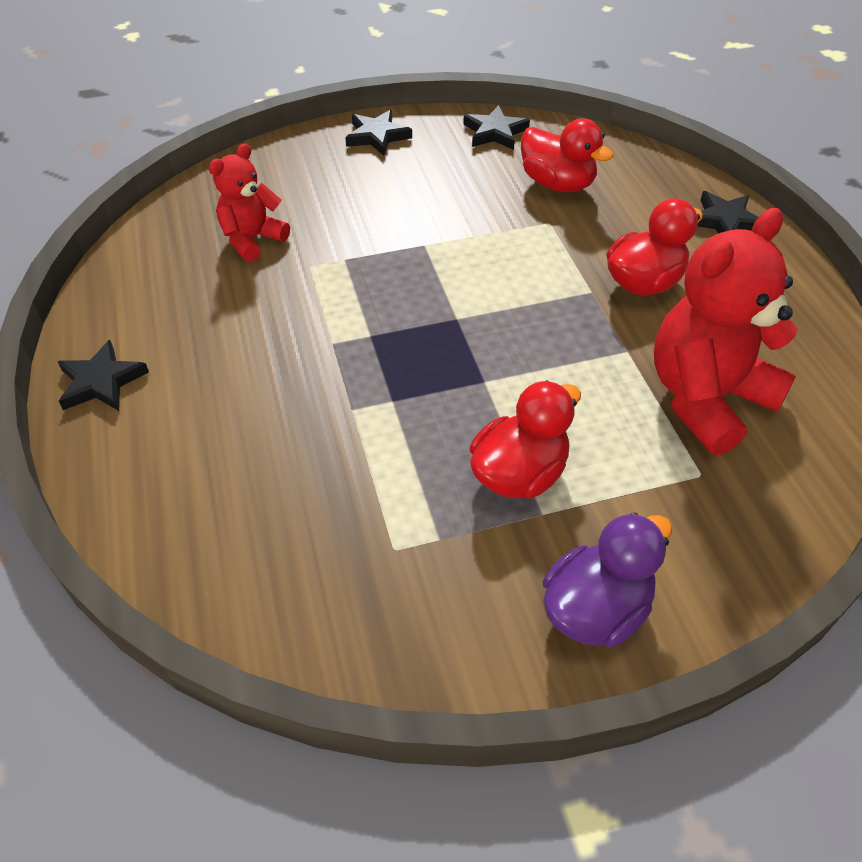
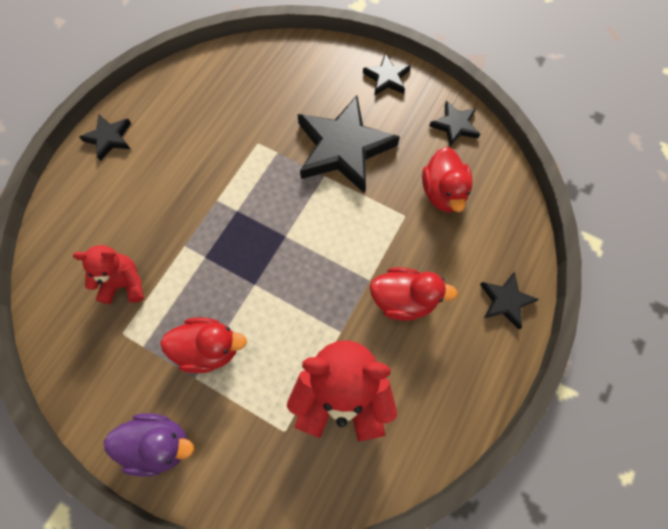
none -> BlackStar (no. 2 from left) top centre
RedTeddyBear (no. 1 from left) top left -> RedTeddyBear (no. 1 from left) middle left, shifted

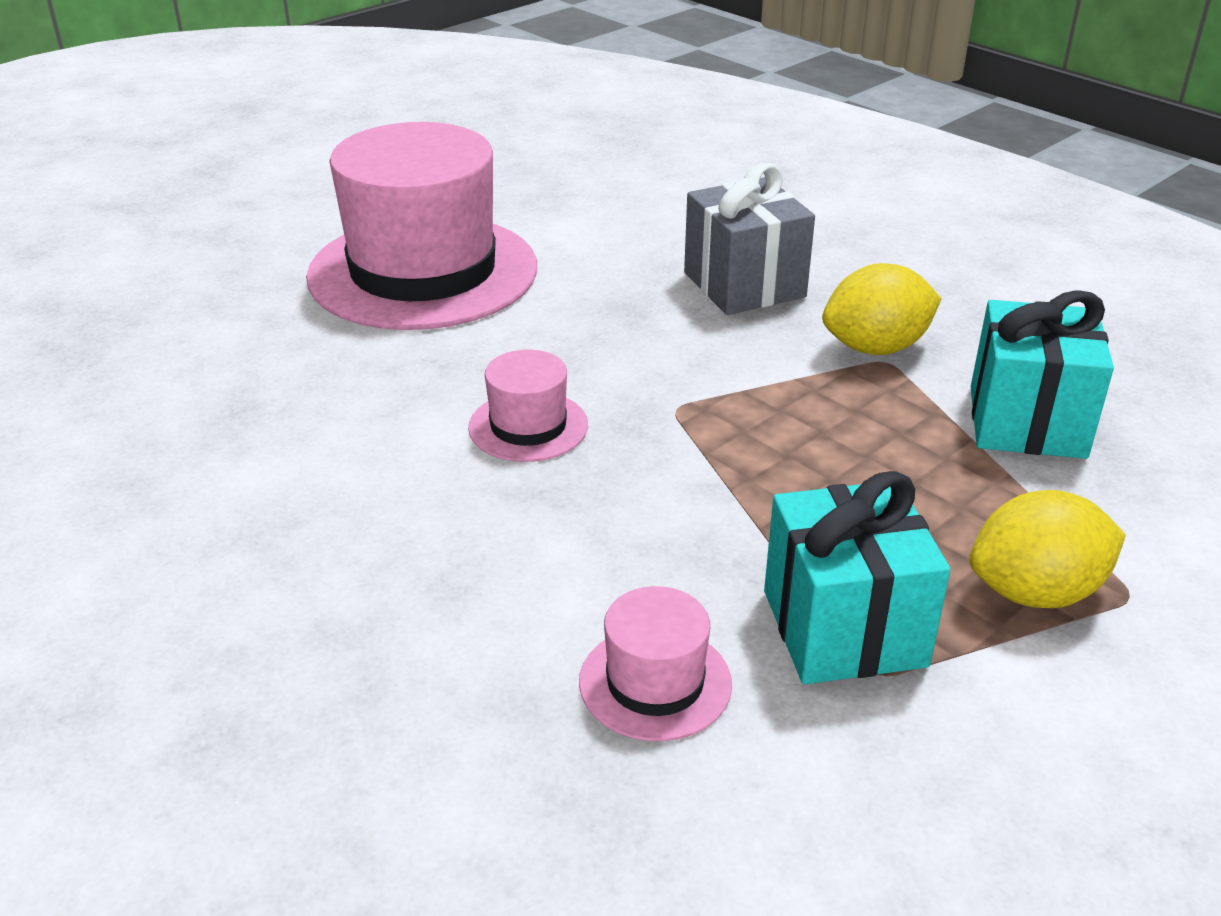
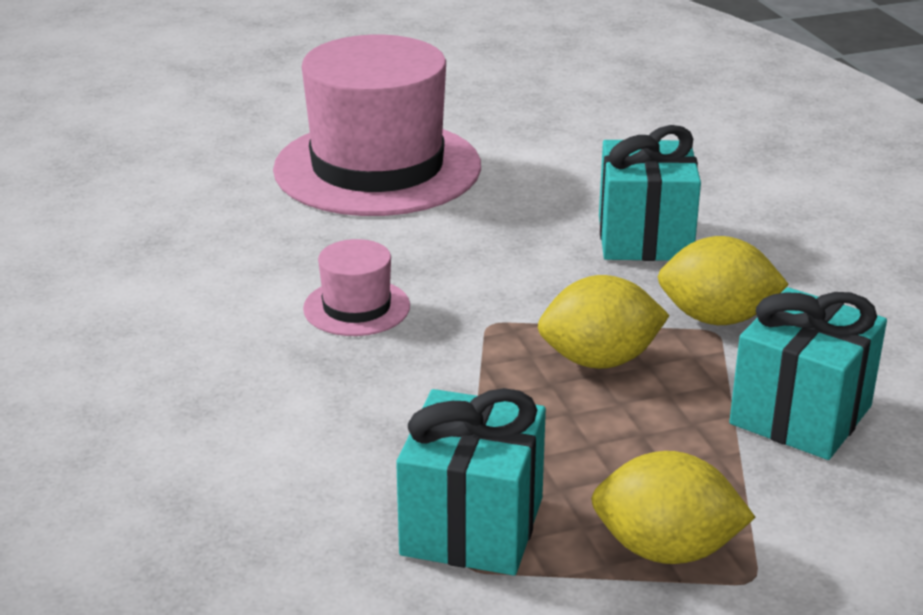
PinkHat (no. 3 from left) bottom centre -> none
none -> YellowLemon (no. 1 from left) centre
GreyGift top centre -> TurquoiseGift (no. 2 from left) top right

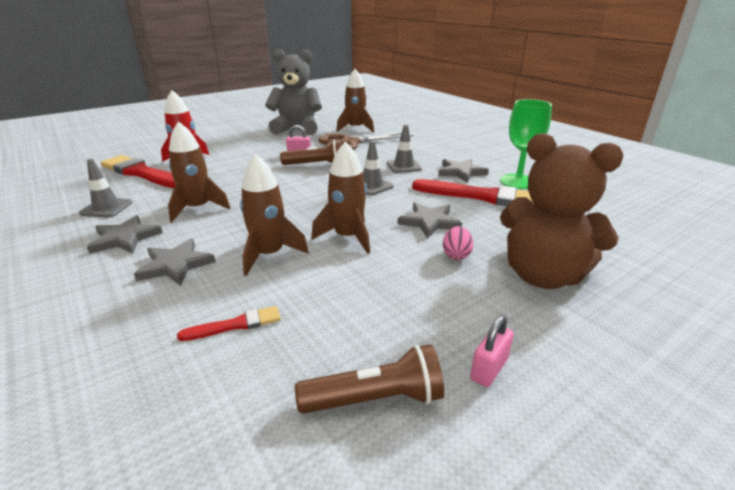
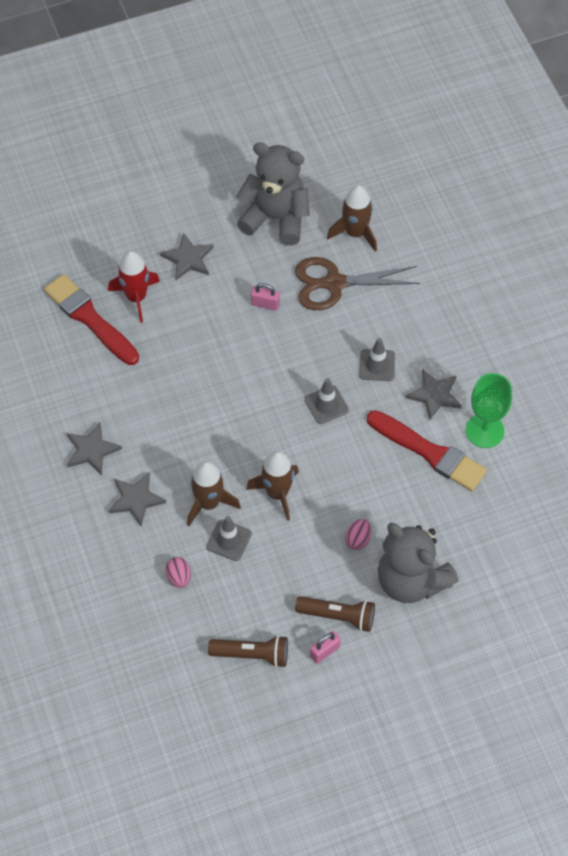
BrownRocket (no. 1 from left) middle left -> none
GreyTrafficCone (no. 1 from left) middle left -> GreyTrafficCone (no. 1 from left) centre, shifted
BrownFlashlight (no. 1 from left in the first image) top centre -> BrownFlashlight (no. 2 from left) bottom centre, shifted
GreyStar (no. 3 from left) centre -> GreyStar (no. 3 from left) top left, shifted
RedBrush (no. 2 from left) middle left -> PinkEgg (no. 1 from left) bottom left
BrownTeddyBear middle right -> GreyTeddyBear (no. 2 from left) middle right

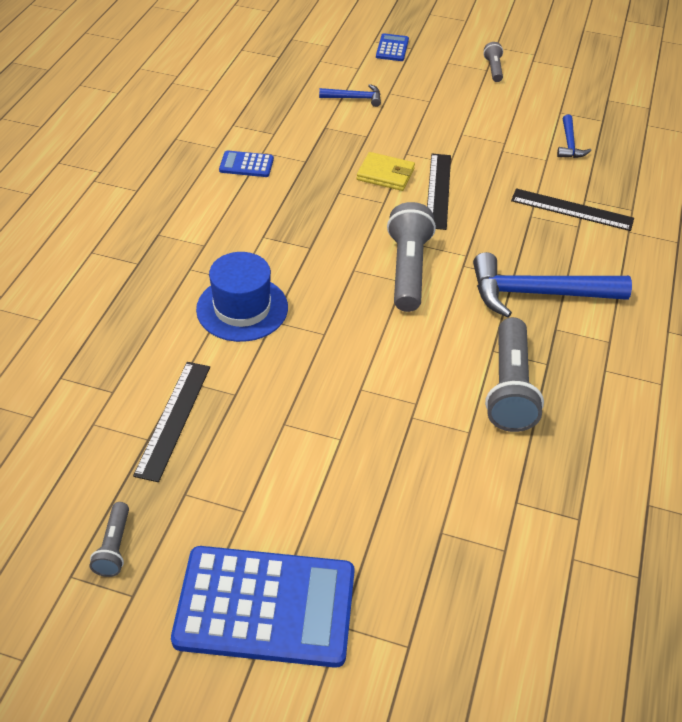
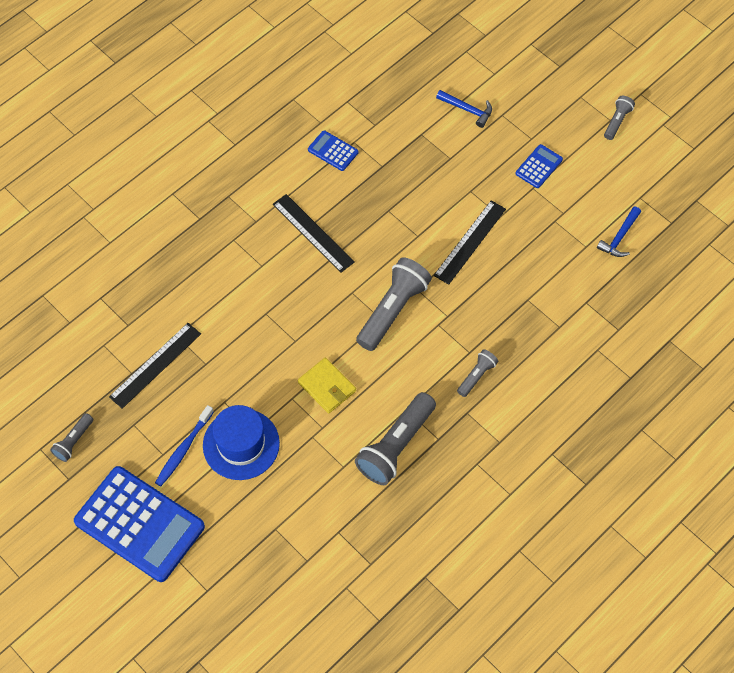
none -> BlueToothbrush middle left
BlueHat centre -> BlueHat middle left, shifted
YellowWallet top centre -> YellowWallet centre, shifted
BlueCalculator (no. 3 from left) top centre -> BlueCalculator (no. 3 from left) top right, shifted
BlackRuler (no. 3 from left in the first image) top right -> BlackRuler (no. 2 from left) centre, shifted
BlueHammer (no. 2 from left) middle right -> GreyFlashlight (no. 4 from left) centre

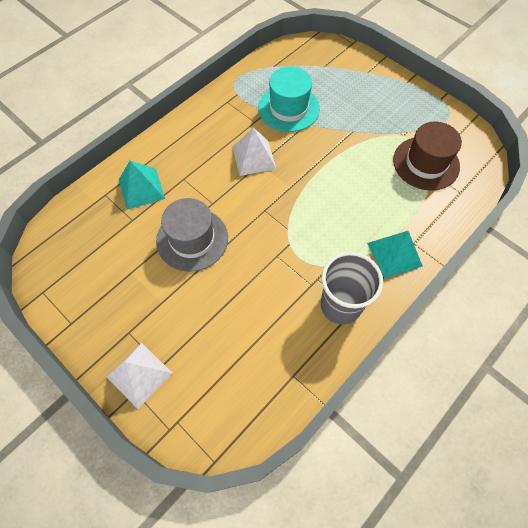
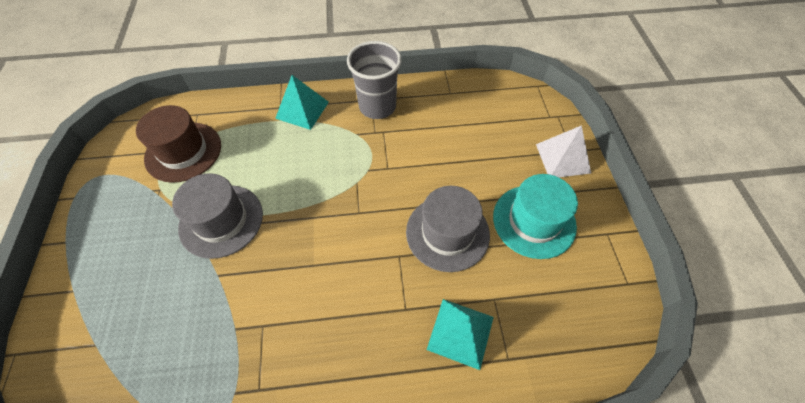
WhitePyramid (no. 2 from left) top centre -> none
none -> GreyHat (no. 1 from left) middle left
TurquoiseHat top centre -> TurquoiseHat centre, shifted

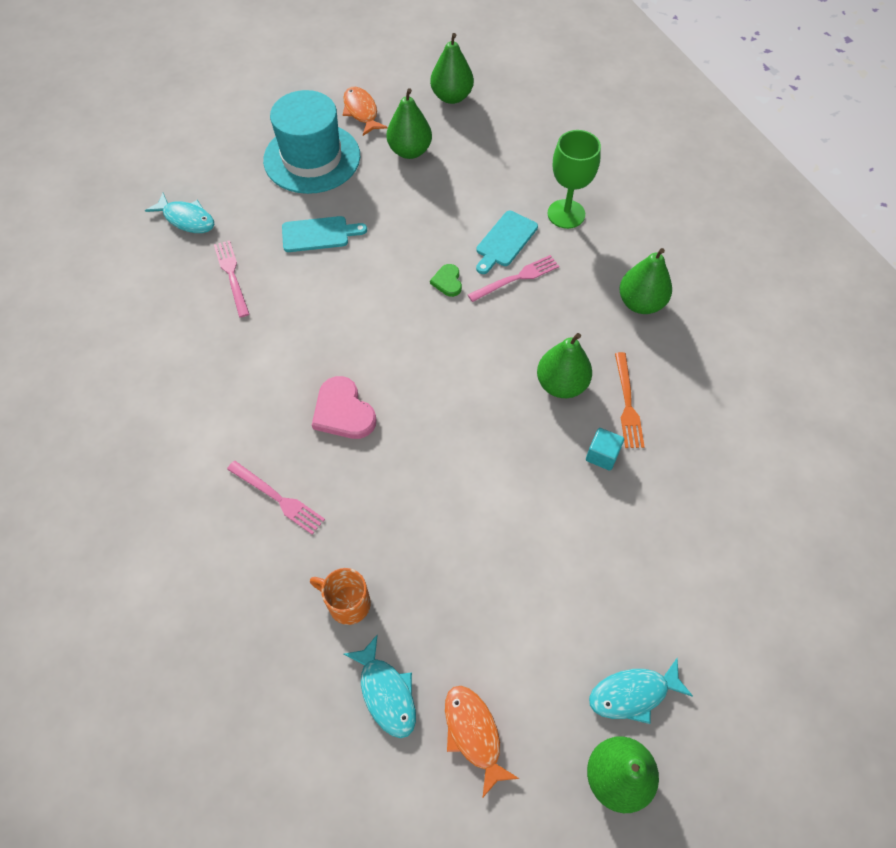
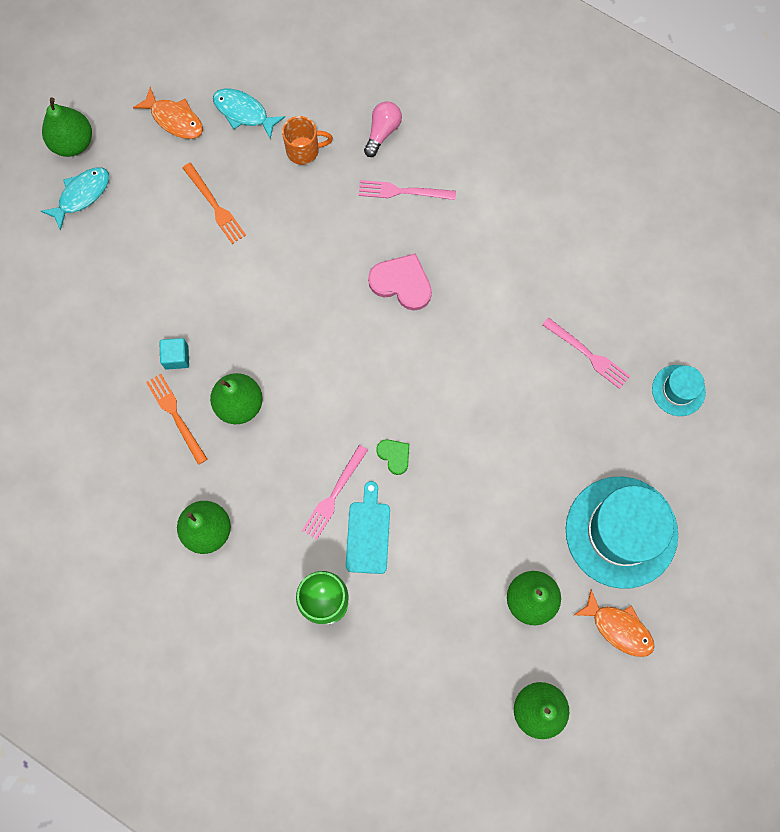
TurquoiseCuttingBoard (no. 1 from left) top centre -> none
none -> OrangeFork (no. 2 from left) top left
none -> PinkLightBulb top centre
TurquoiseFish (no. 1 from left) top left -> TurquoiseHat (no. 2 from left) middle right

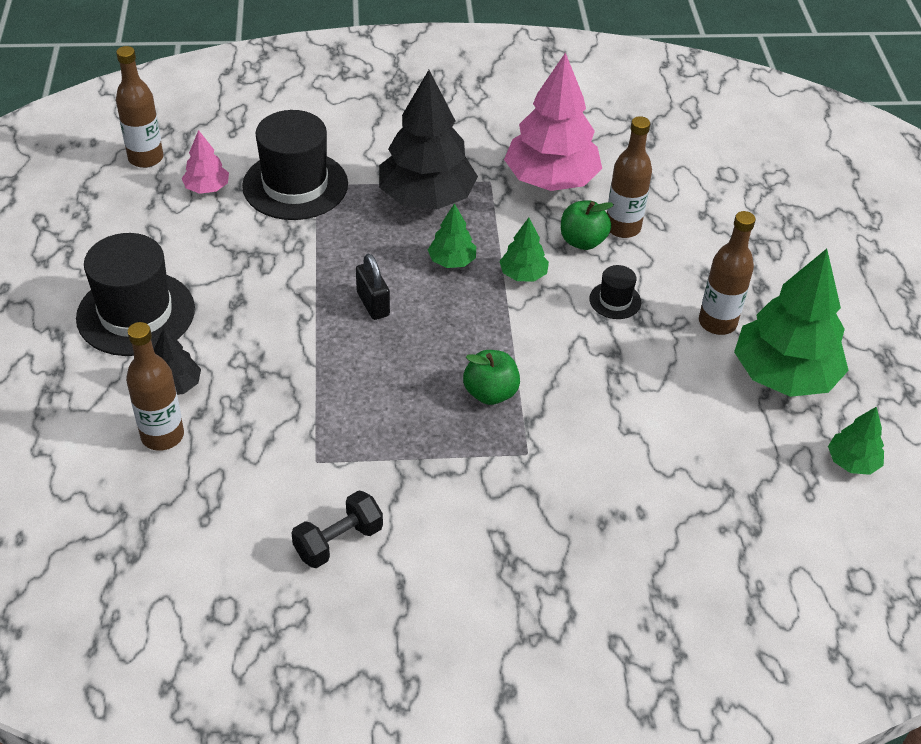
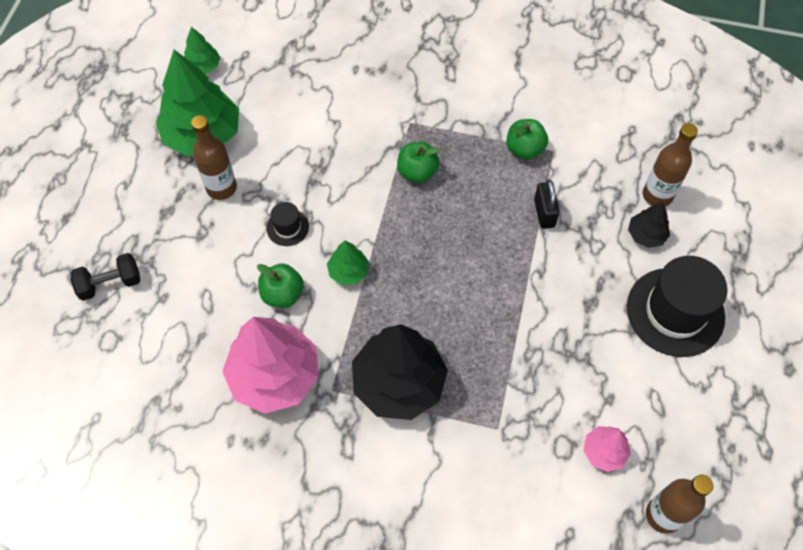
BlackHat (no. 2 from left) top left -> none
GreenTree (no. 1 from left) top centre -> none
BrownBottle (no. 3 from left) top right -> none
none -> GreenApple (no. 3 from left) top centre
BlackDumbbell bottom centre -> BlackDumbbell middle left, shifted
BlackPadlock centre -> BlackPadlock middle right, shifted

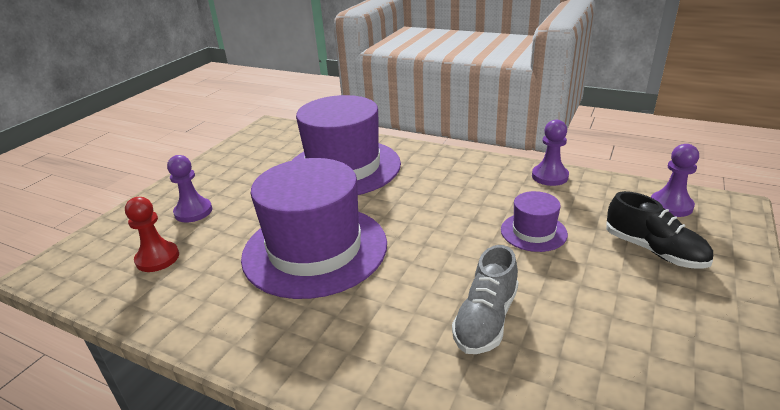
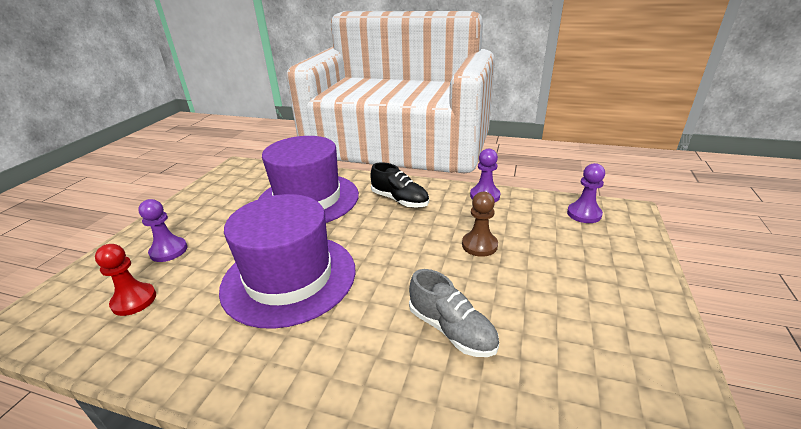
BlackShoe middle right -> BlackShoe centre, shifted
PurpleHat (no. 3 from left) middle right -> BrownPawn centre
GreyShoe bottom centre, 60 degrees counterclockwise

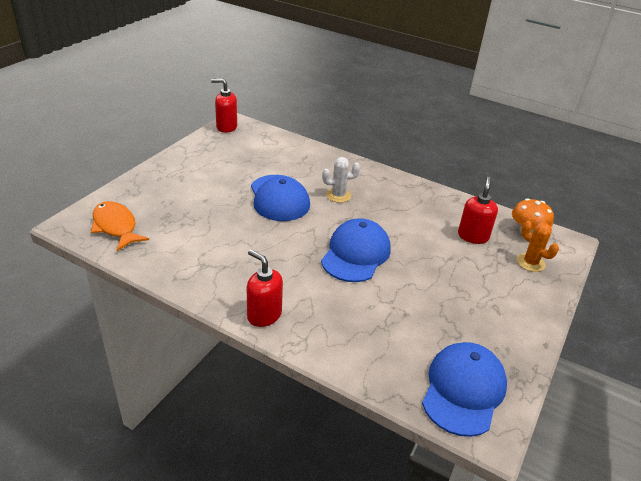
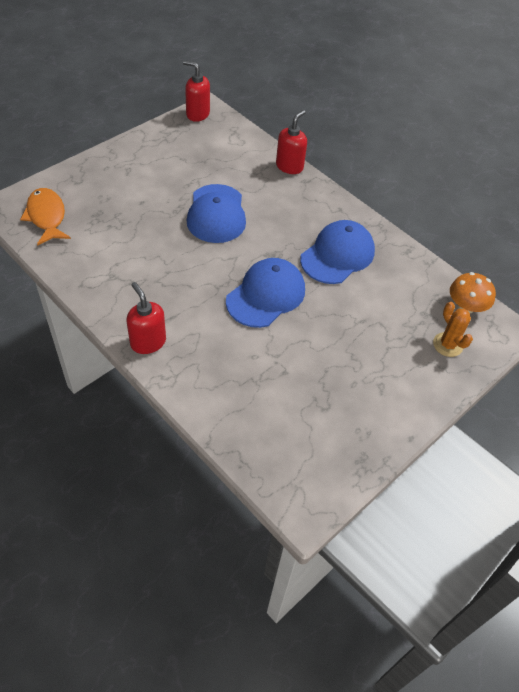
WhiteCactus centre -> none
BlueCap (no. 3 from left) bottom right -> BlueCap (no. 3 from left) centre, shifted
RedSoapDispenser (no. 3 from left) middle right -> RedSoapDispenser (no. 3 from left) top centre, shifted

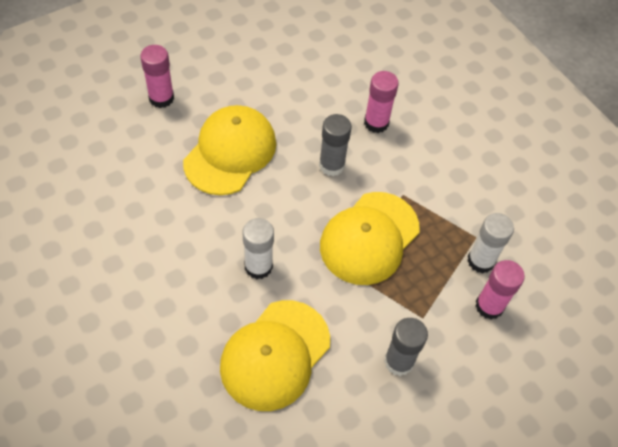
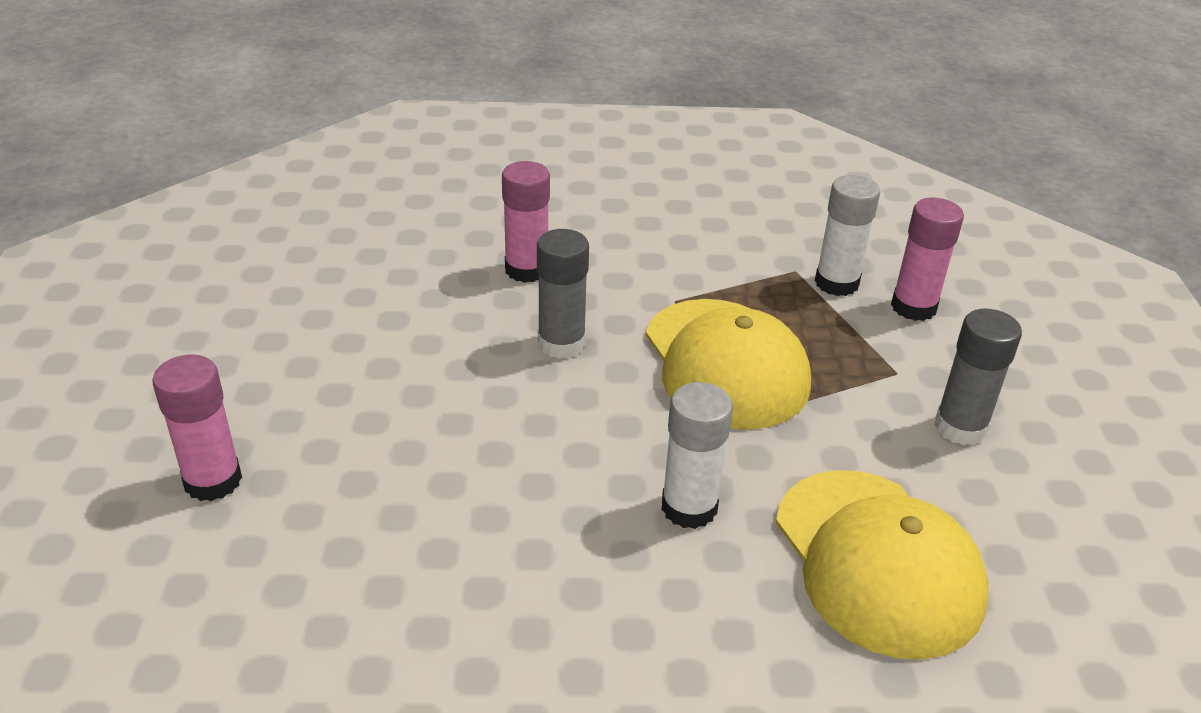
YellowCap (no. 1 from left) centre -> none

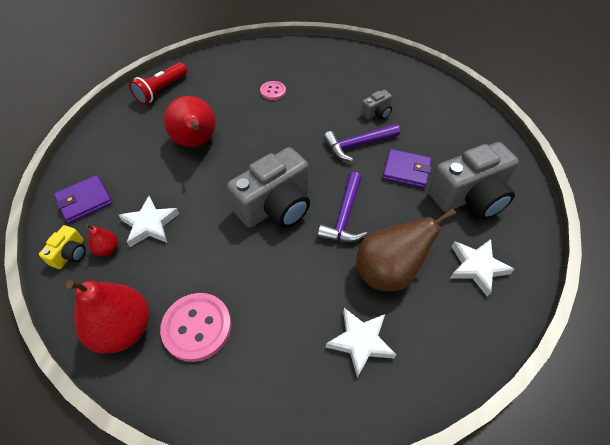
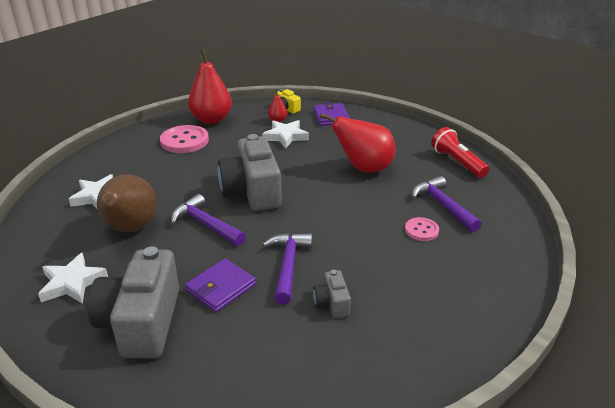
none -> PurpleHammer (no. 3 from left) middle right

